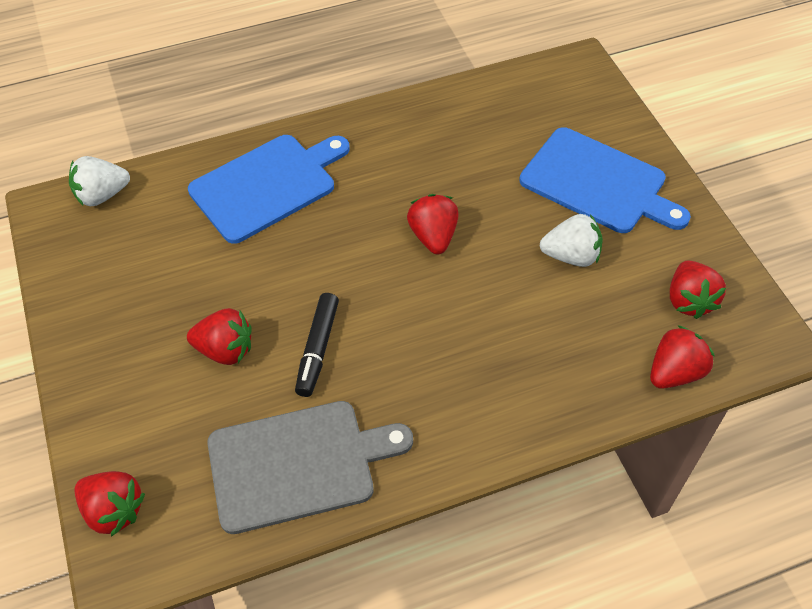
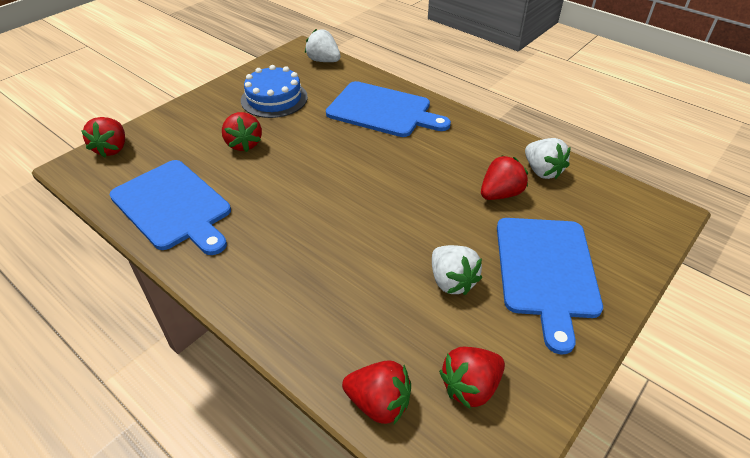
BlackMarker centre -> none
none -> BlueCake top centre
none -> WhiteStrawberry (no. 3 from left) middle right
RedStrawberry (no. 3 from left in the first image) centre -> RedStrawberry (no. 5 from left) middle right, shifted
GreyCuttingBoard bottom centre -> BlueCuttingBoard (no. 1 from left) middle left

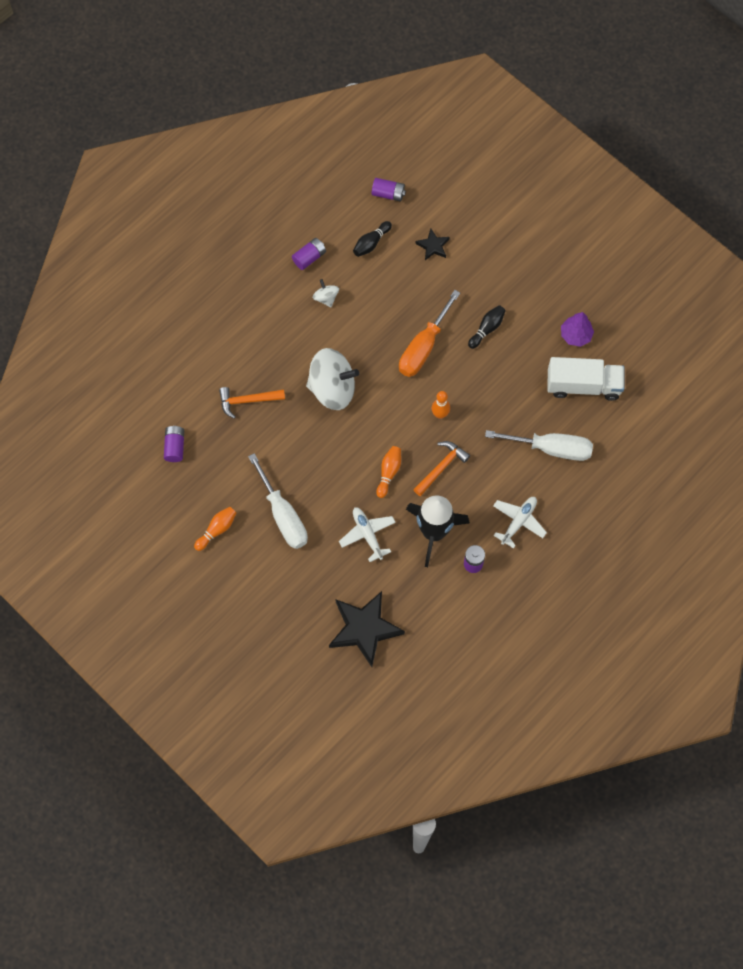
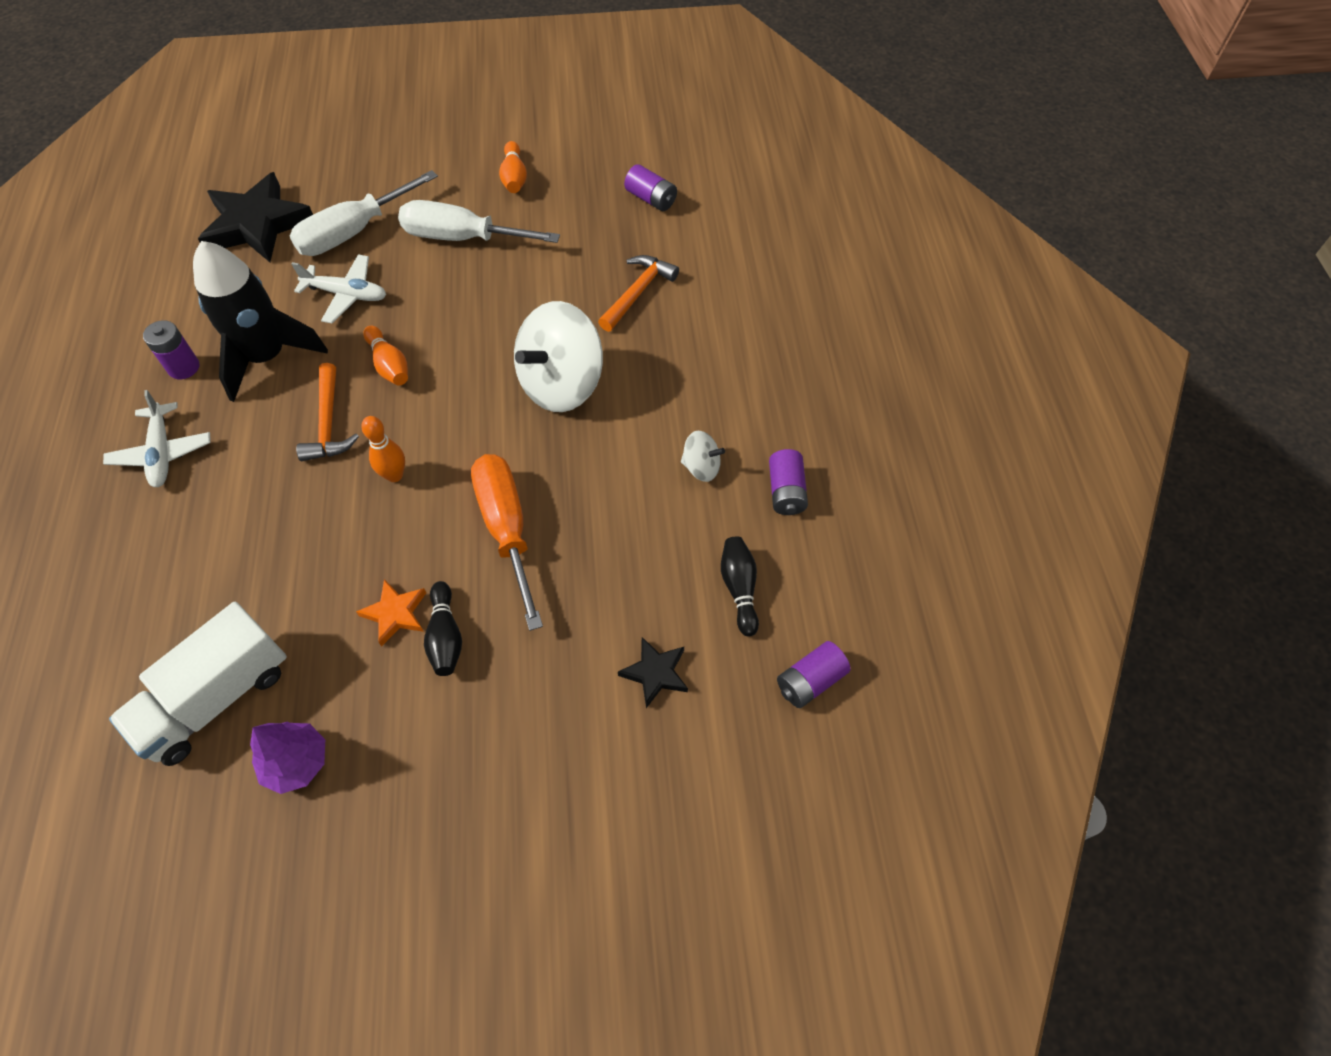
none -> OrangeStar middle left
WhiteScrewdriver (no. 2 from left in the first image) middle right -> WhiteScrewdriver (no. 1 from left) top left, shifted

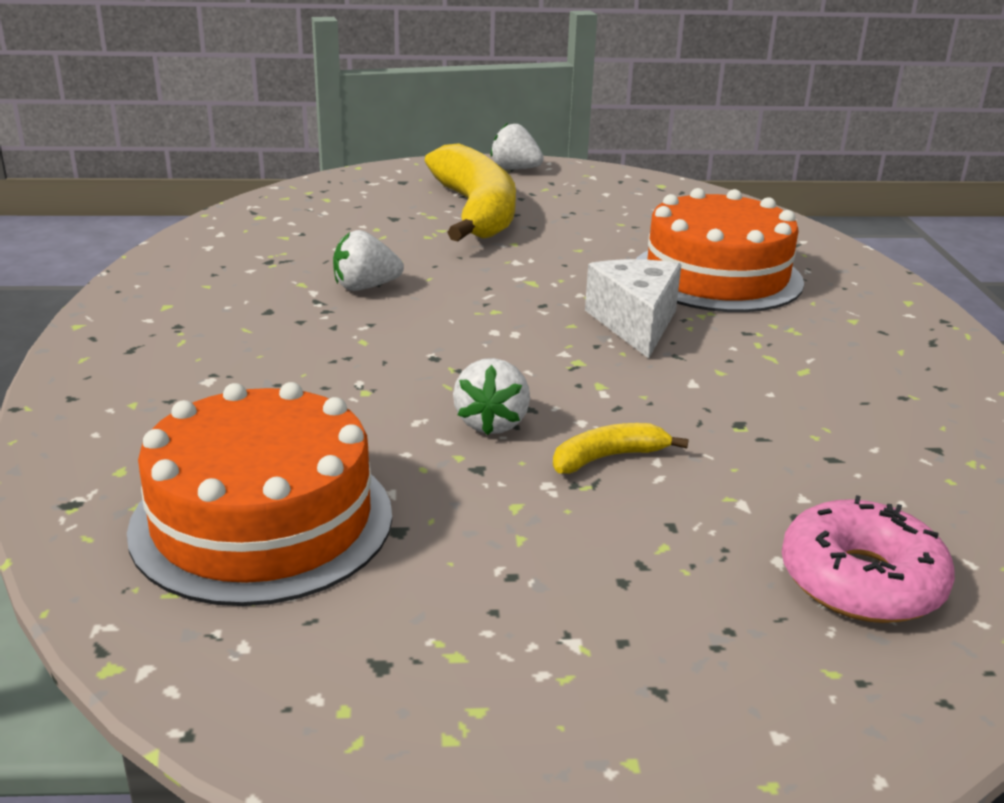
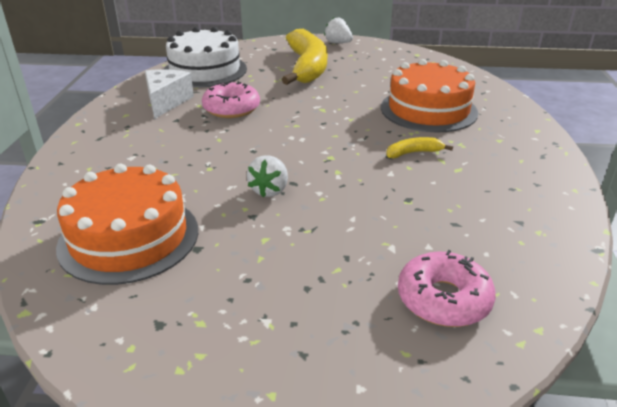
none -> WhiteCake top left
YellowBanana (no. 2 from left) centre -> YellowBanana (no. 2 from left) middle right, shifted
WhiteCheese centre -> WhiteCheese top left, shifted
WhiteStrawberry (no. 1 from left) top centre -> PinkDonut (no. 1 from left) top centre

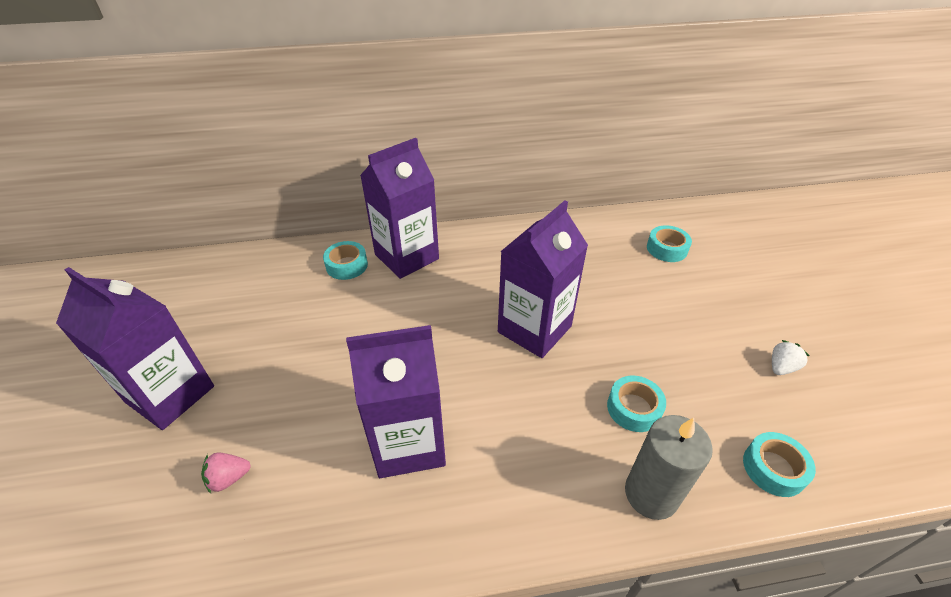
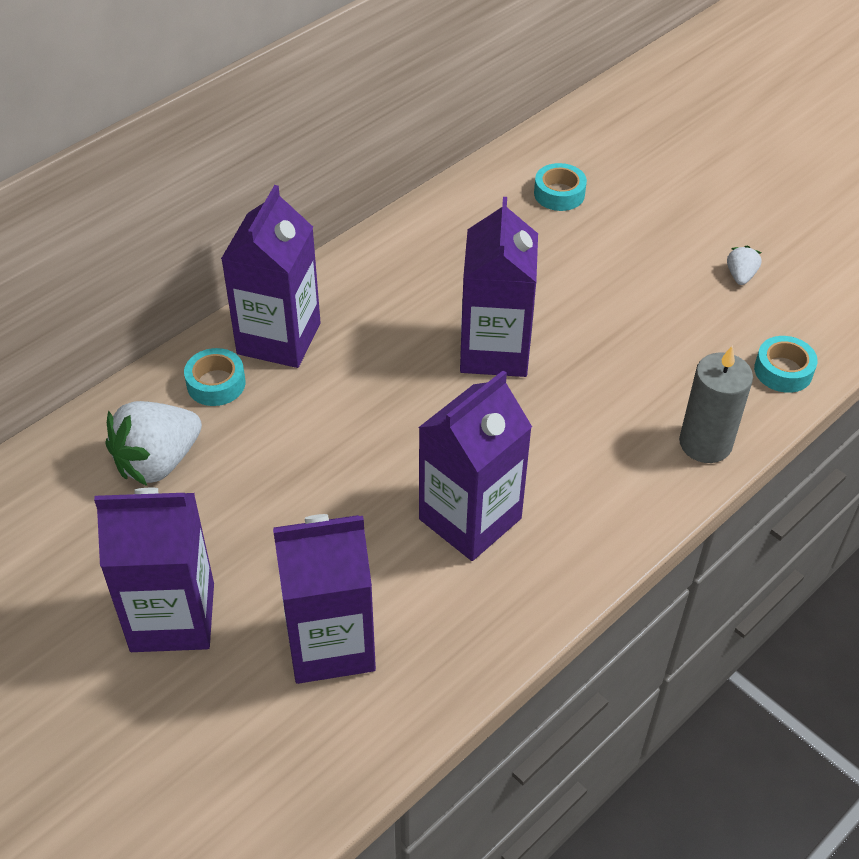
TurquoiseTape (no. 2 from left) bottom right -> none
none -> WhiteStrawberry (no. 1 from left) middle left
PinkStrawberry bottom left -> PurpleCarton (no. 3 from left) bottom centre

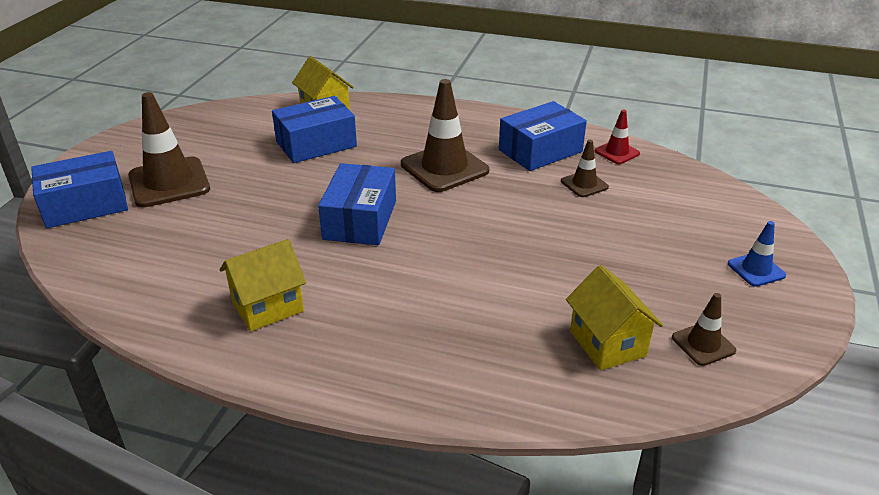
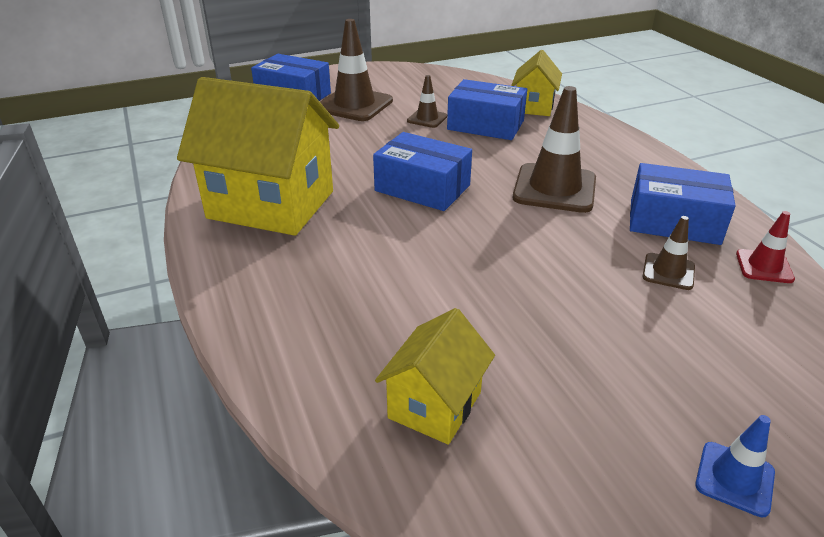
BrownTrafficCone (no. 4 from left in the first image) middle right -> BrownTrafficCone (no. 2 from left) top centre, shifted
BlueBox (no. 3 from left in the first image) centre -> BlueBox (no. 2 from left) top centre, 60 degrees clockwise
YellowHouse (no. 1 from left) middle left -> YellowHouse (no. 1 from left) top left, x1.91

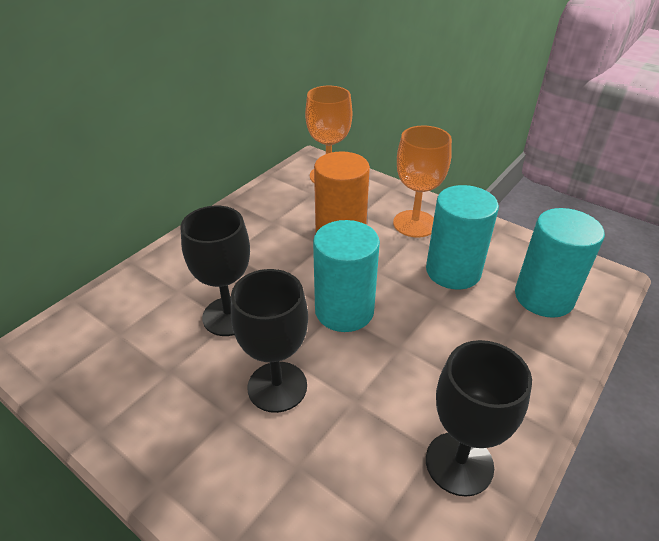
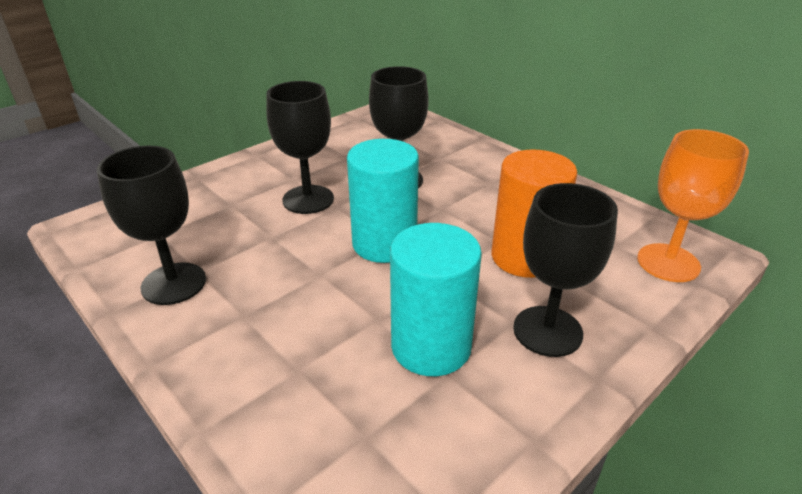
TurquoiseCylinder (no. 3 from left) middle right -> none
OrangeGoblet (no. 2 from left) centre -> BlackGoblet (no. 4 from left) middle right

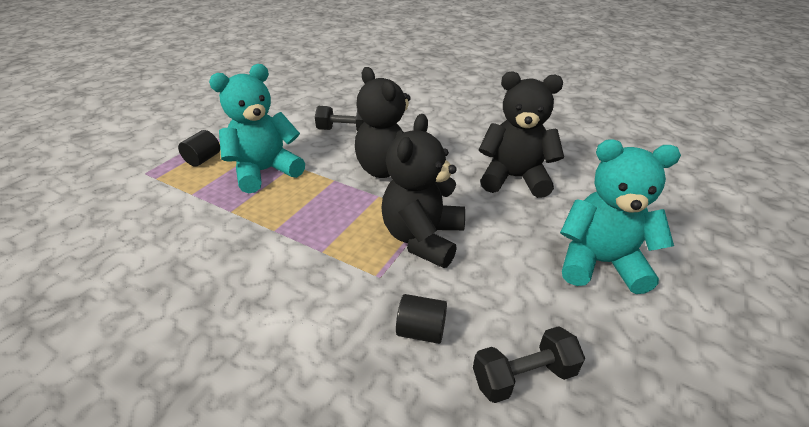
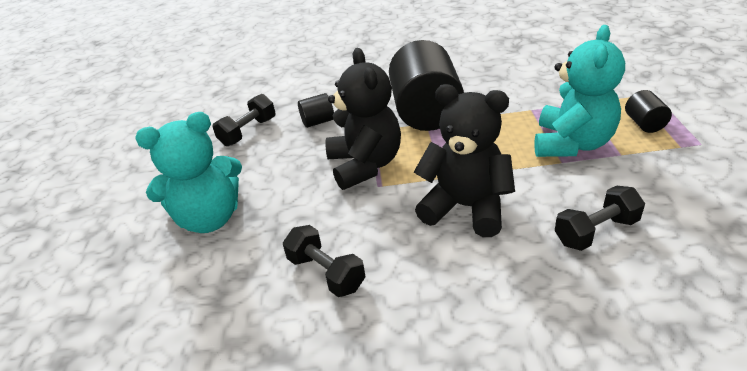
none -> BlackCylinder (no. 2 from left) top centre
BlackTeddyBear (no. 3 from left) top centre -> BlackDumbbell (no. 2 from left) bottom centre

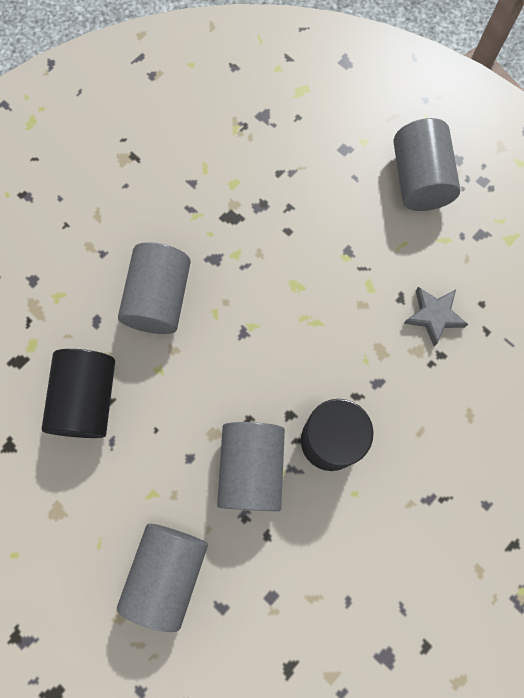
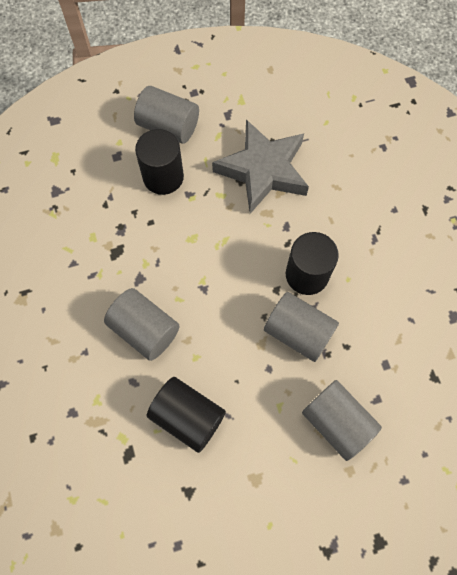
none -> BlackCylinder (no. 1 from left) top centre
GreyStar middle right -> GreyStar top centre, x2.20

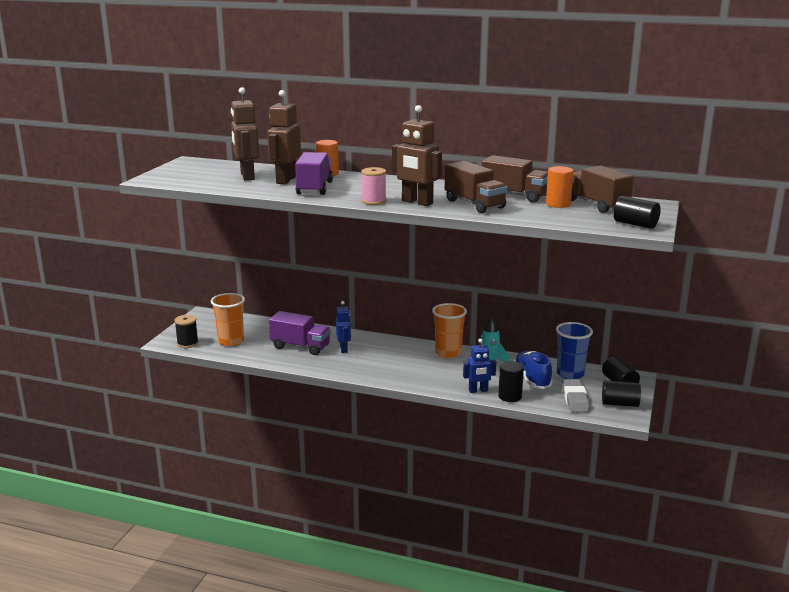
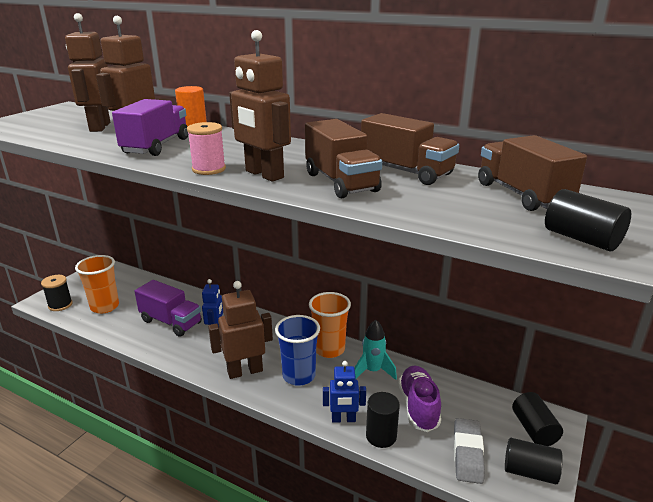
OrangeCylinder (no. 2 from left) top right -> none
none -> BrownRobot (no. 3 from left) centre
BlueCup middle right -> BlueCup bottom centre, shifted
BlueShoe middle right -> PurpleShoe bottom centre

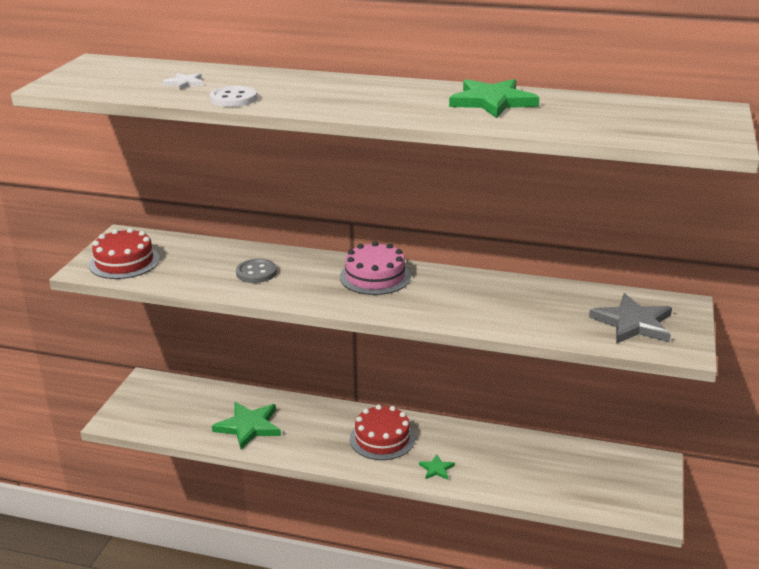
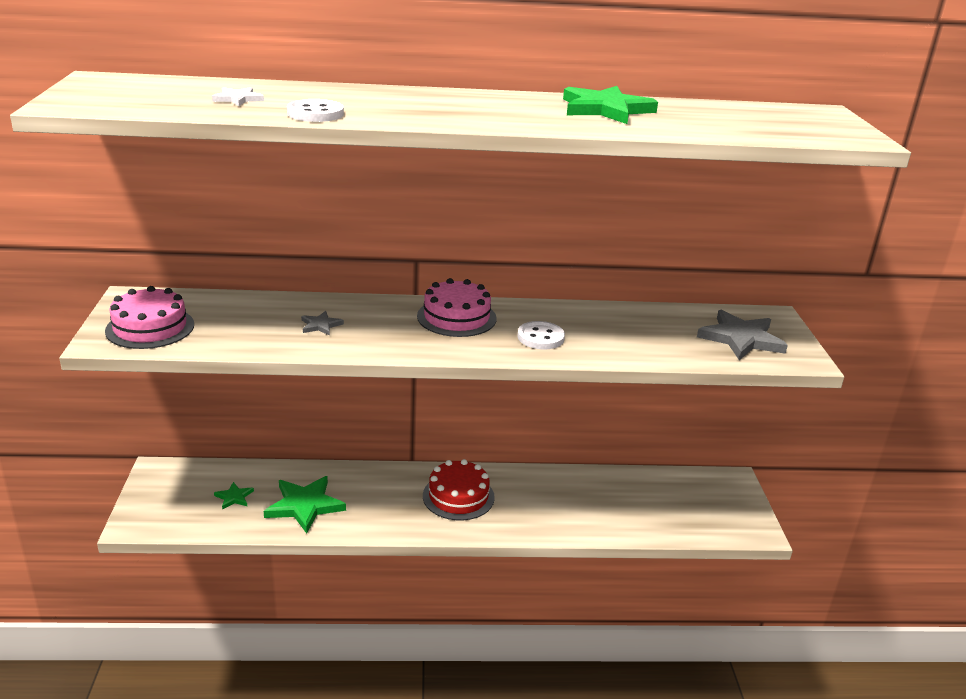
none -> WhiteButton (no. 2 from left) centre
GreenStar (no. 2 from left in the first image) bottom centre -> GreenStar (no. 1 from left) bottom left, shifted
GreyButton centre -> GreyStar (no. 1 from left) centre
RedCake (no. 1 from left) middle left -> PinkCake (no. 1 from left) middle left

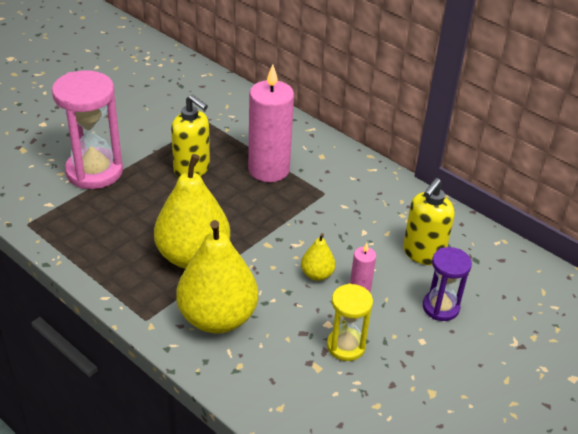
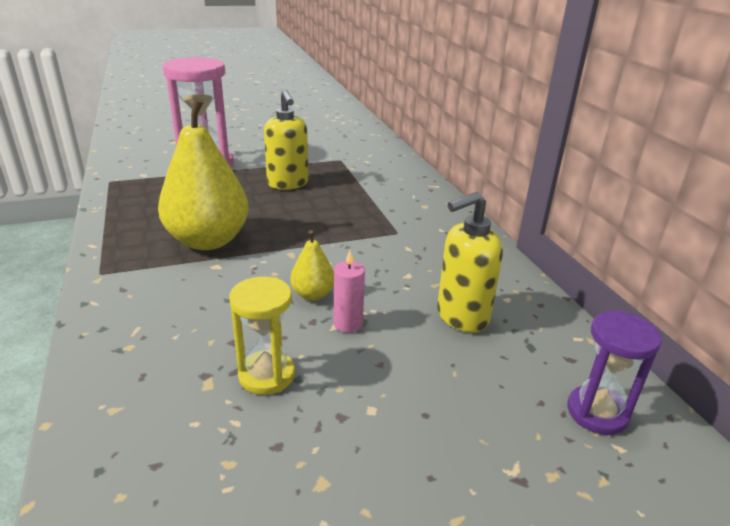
YellowPear (no. 2 from left) centre -> none
PinkCandle (no. 1 from left) top centre -> none
PurpleHourglass middle right -> PurpleHourglass bottom right, shifted

